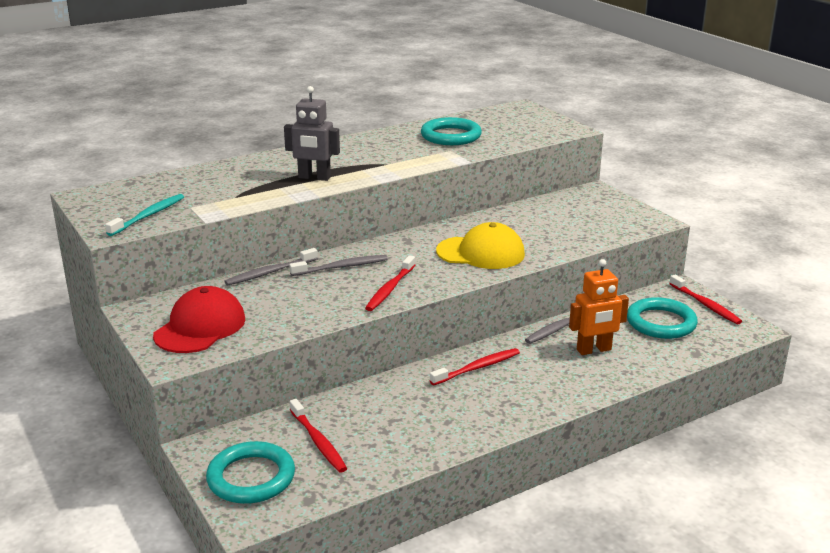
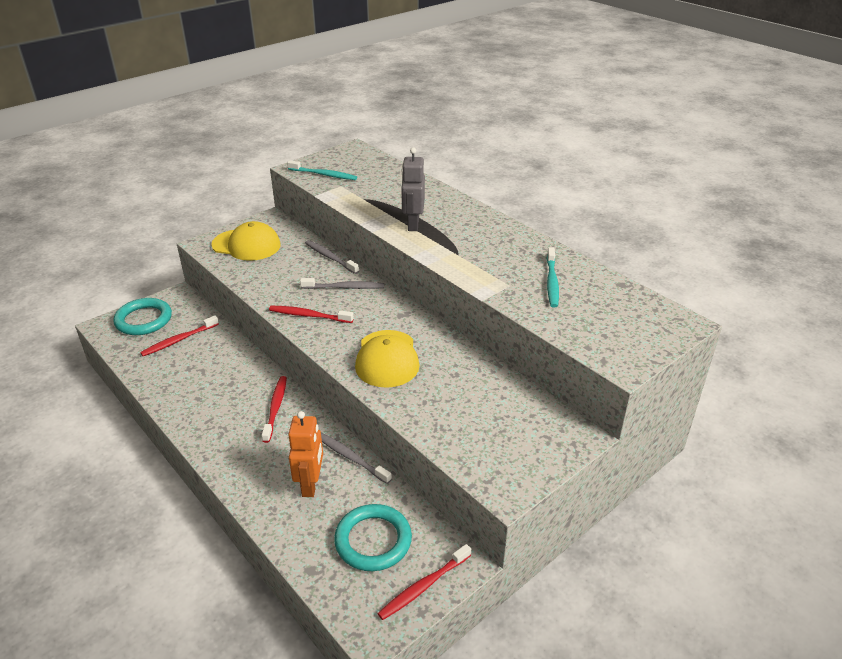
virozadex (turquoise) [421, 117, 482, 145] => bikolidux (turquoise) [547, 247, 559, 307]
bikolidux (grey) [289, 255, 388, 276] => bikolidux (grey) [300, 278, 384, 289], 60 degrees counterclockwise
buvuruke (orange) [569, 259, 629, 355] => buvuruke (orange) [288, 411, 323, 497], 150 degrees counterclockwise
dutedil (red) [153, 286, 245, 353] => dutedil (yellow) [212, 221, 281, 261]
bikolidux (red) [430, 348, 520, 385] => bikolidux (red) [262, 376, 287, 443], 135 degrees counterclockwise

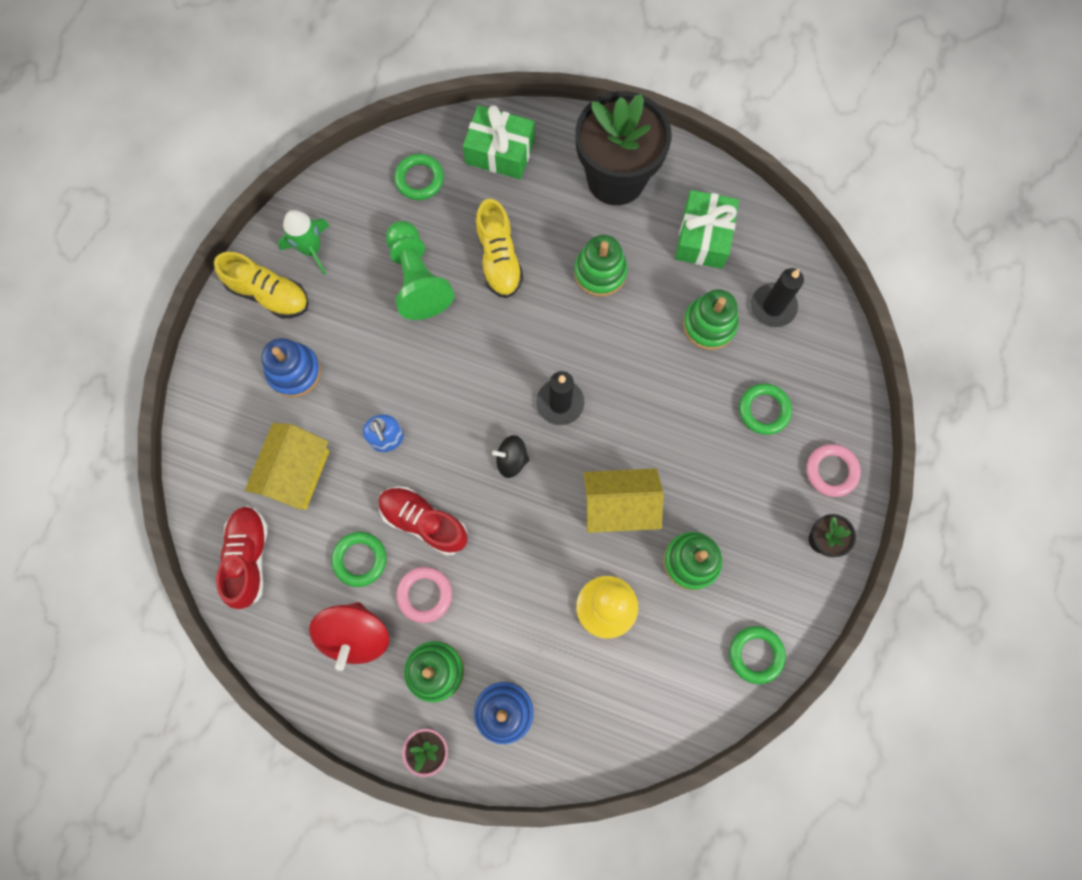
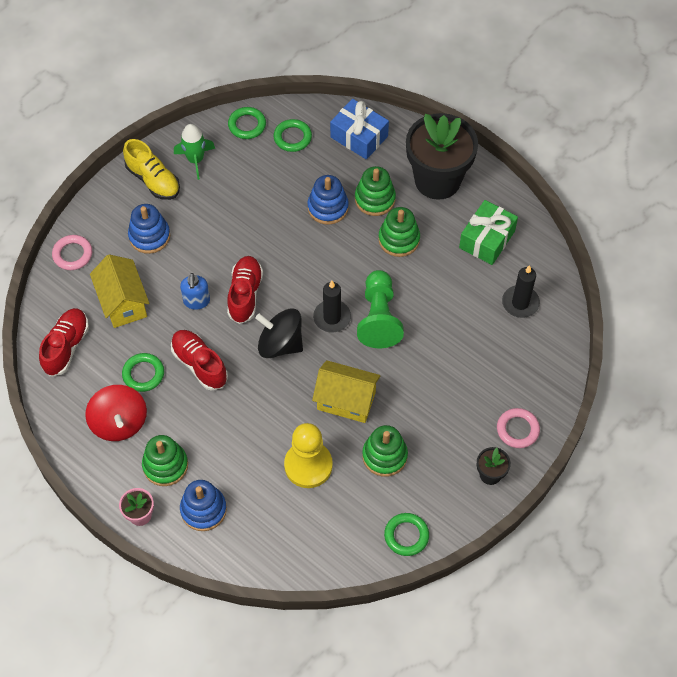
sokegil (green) [463, 105, 535, 179] => sokegil (blue) [330, 99, 389, 160]
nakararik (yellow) [475, 199, 523, 298] => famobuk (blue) [307, 175, 349, 225]
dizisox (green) [386, 221, 454, 320] => dizisox (green) [357, 270, 404, 348], shifted
famobuk (green) [683, 290, 738, 350] => famobuk (green) [355, 166, 396, 216], shifted
virozadex (green) [739, 384, 792, 435] => virozadex (green) [228, 107, 266, 139], shifted
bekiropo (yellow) [245, 423, 329, 510] => bekiropo (yellow) [90, 254, 149, 328], 60 degrees counterclockwise
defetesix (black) [492, 435, 529, 478] => defetesix (black) [255, 308, 303, 358], x1.74
virozadex (pink) [396, 567, 452, 623] => virozadex (pink) [52, 235, 92, 270], shifted
defetesix (red) [309, 602, 389, 671] => defetesix (red) [85, 385, 147, 441], 45 degrees counterclockwise
nothing => nakararik (red) [227, 256, 263, 324]

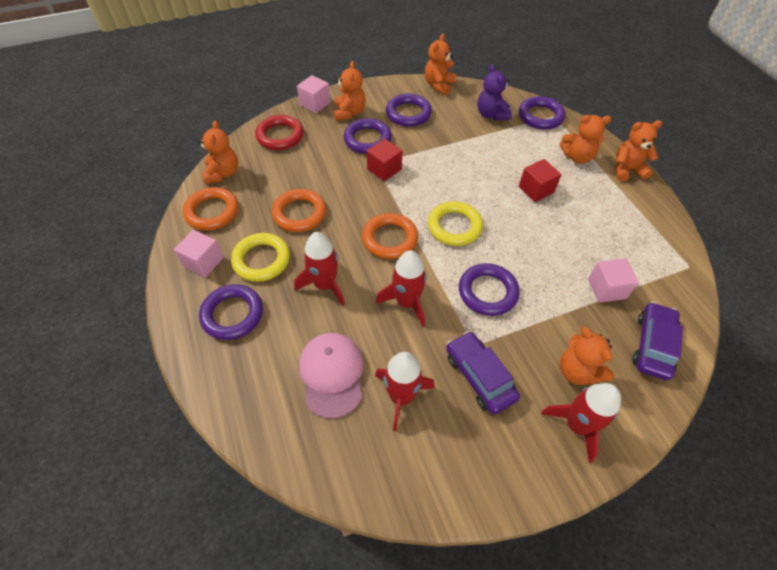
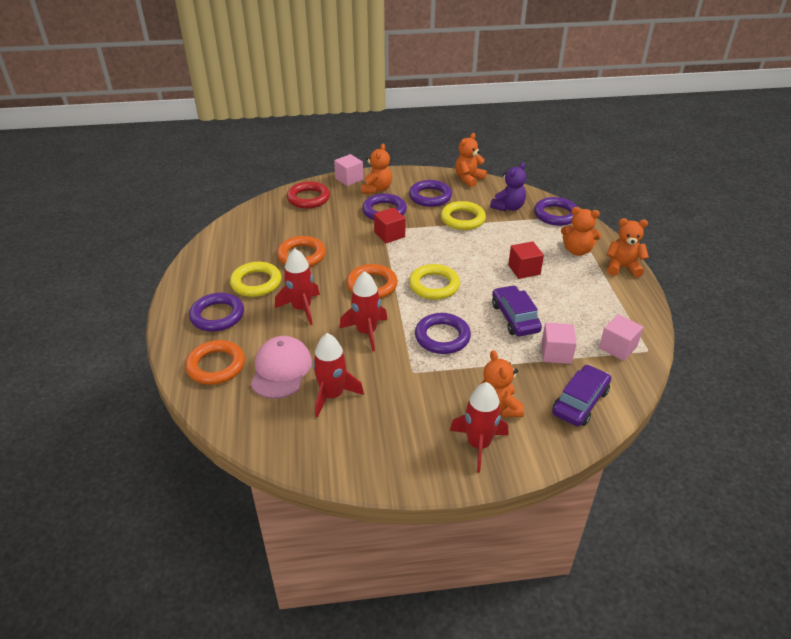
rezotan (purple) [478, 64, 512, 121] => rezotan (purple) [490, 162, 526, 211], 135 degrees counterclockwise
rezotan (orange) [198, 120, 238, 184] => nothing
virozadex (orange) [183, 187, 238, 230] => virozadex (orange) [185, 340, 245, 385], shifted
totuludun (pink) [174, 230, 224, 278] => totuludun (pink) [599, 314, 643, 361], shifted
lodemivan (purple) [446, 331, 520, 415] => lodemivan (purple) [492, 285, 542, 336], shifted
nothing => virozadex (yellow) [441, 201, 486, 230]

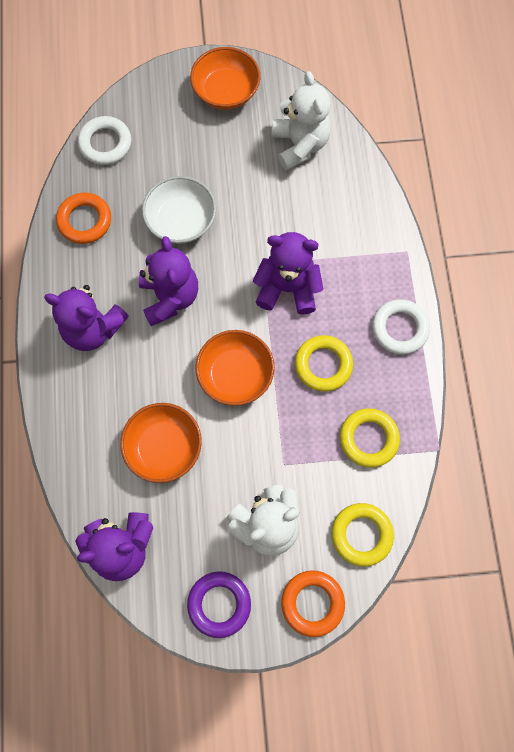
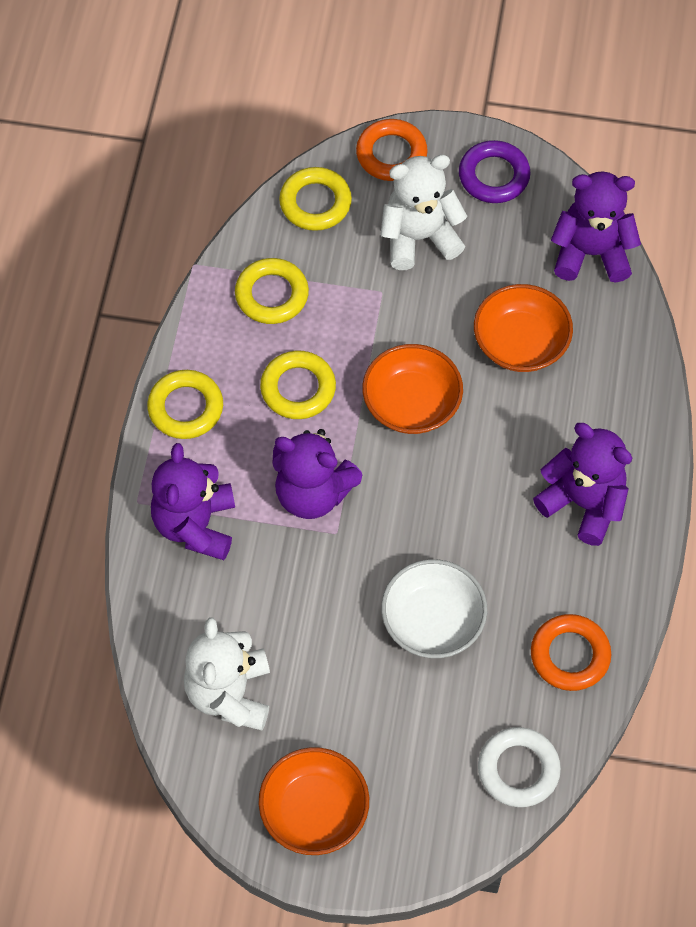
rezotan (purple) [139, 236, 198, 326] => rezotan (purple) [151, 443, 235, 560], shifted
virozadex (white) [372, 299, 430, 354] => virozadex (yellow) [147, 370, 223, 439]

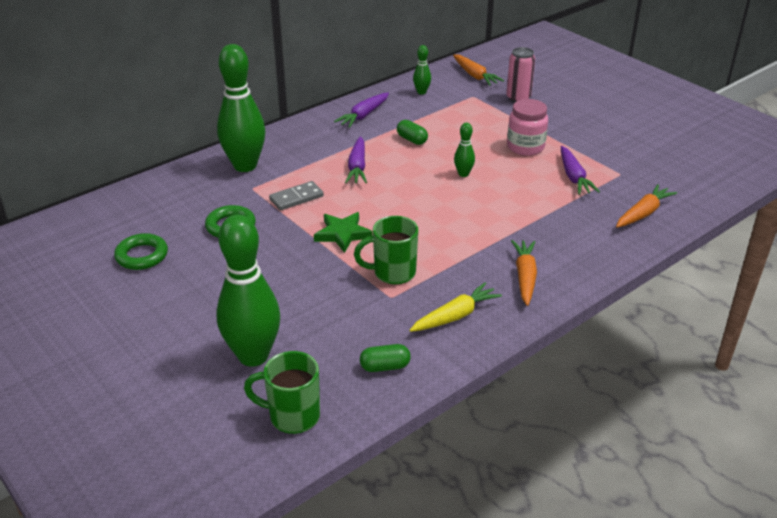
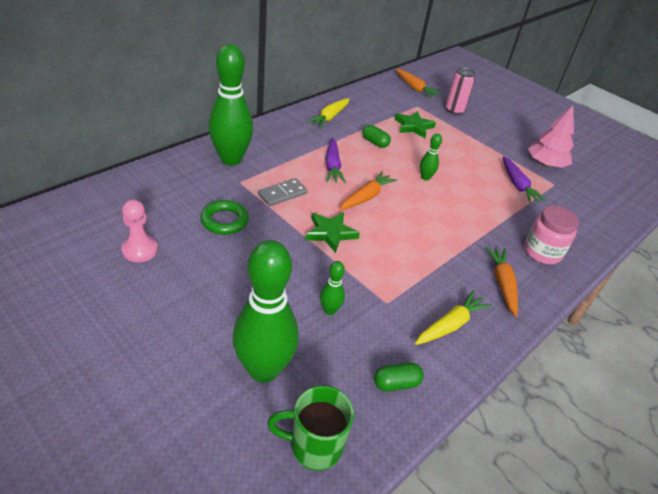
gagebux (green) [413, 45, 431, 95] => gagebux (green) [320, 261, 345, 315], shifted
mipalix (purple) [334, 93, 389, 128] => mipalix (yellow) [307, 98, 349, 128]
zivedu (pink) [507, 99, 548, 156] => zivedu (pink) [524, 206, 579, 264], shifted
mipalix (orange) [616, 184, 677, 228] => mipalix (orange) [339, 171, 397, 210], shifted
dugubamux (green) [354, 216, 418, 285] => nothing
virozadex (green) [114, 233, 168, 270] => dizisox (pink) [121, 200, 158, 262]
nothing => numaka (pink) [528, 105, 574, 168]
nothing => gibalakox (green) [395, 111, 436, 138]

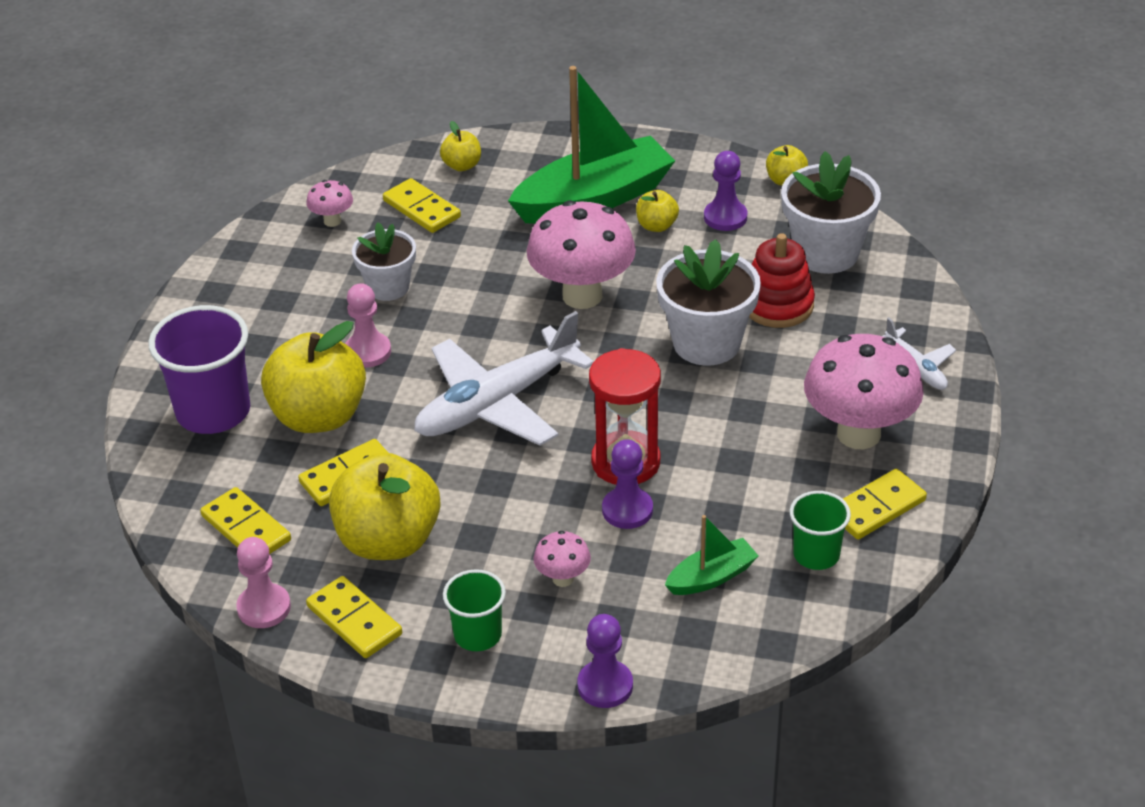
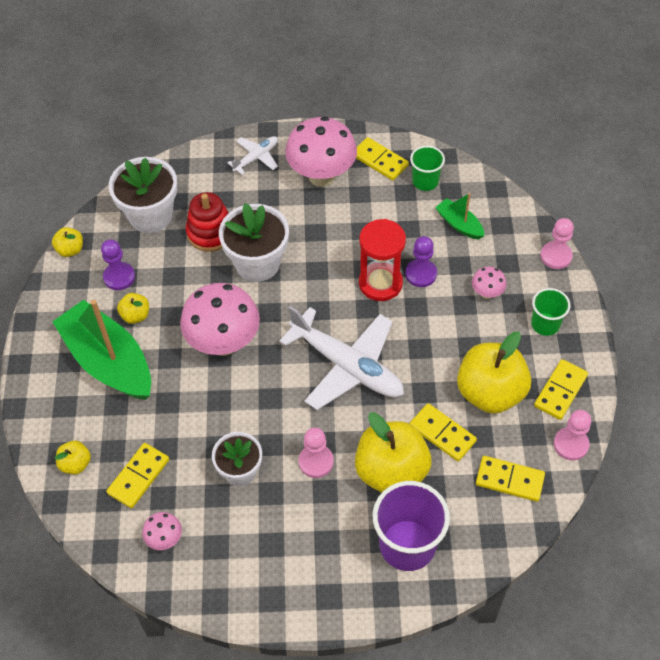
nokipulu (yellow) [200, 487, 291, 554] => nokipulu (yellow) [476, 456, 545, 502], 75 degrees clockwise
dizisox (purple) [577, 614, 633, 708] => dizisox (pink) [540, 218, 574, 269]

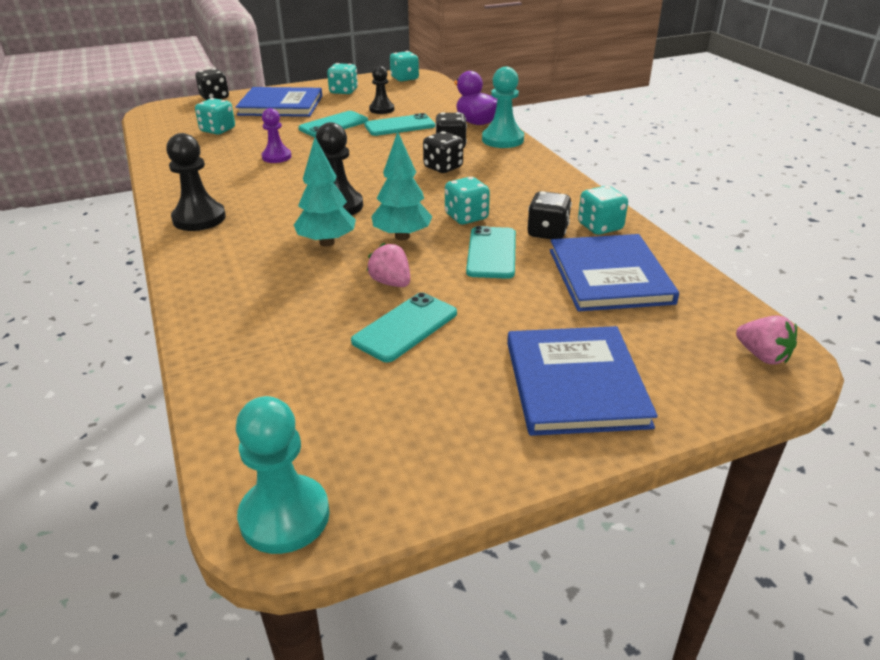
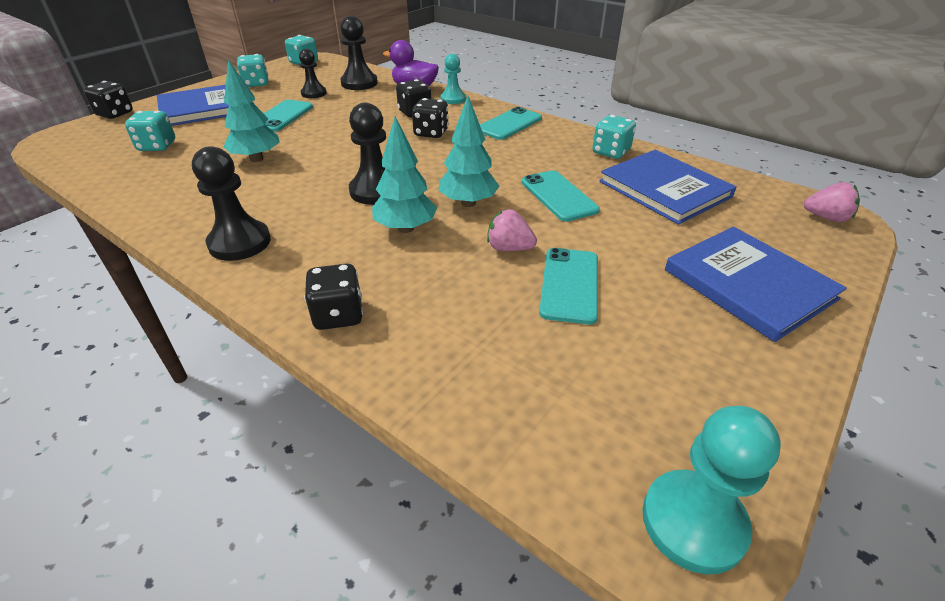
dizisox (turquoise) [482, 67, 524, 148] => dizisox (turquoise) [440, 54, 466, 104], x0.66
dizisox (purple) [262, 108, 291, 163] => numaka (turquoise) [223, 60, 280, 162]
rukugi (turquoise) [364, 113, 435, 136] => rukugi (turquoise) [480, 107, 542, 140], shifted
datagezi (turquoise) [445, 177, 490, 224] => nothing
datagezi (black) [527, 191, 572, 239] => datagezi (black) [304, 264, 363, 330], shifted
nothing => dizisox (black) [340, 16, 378, 90]

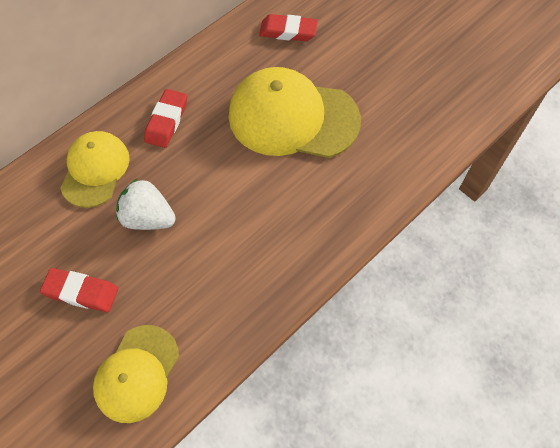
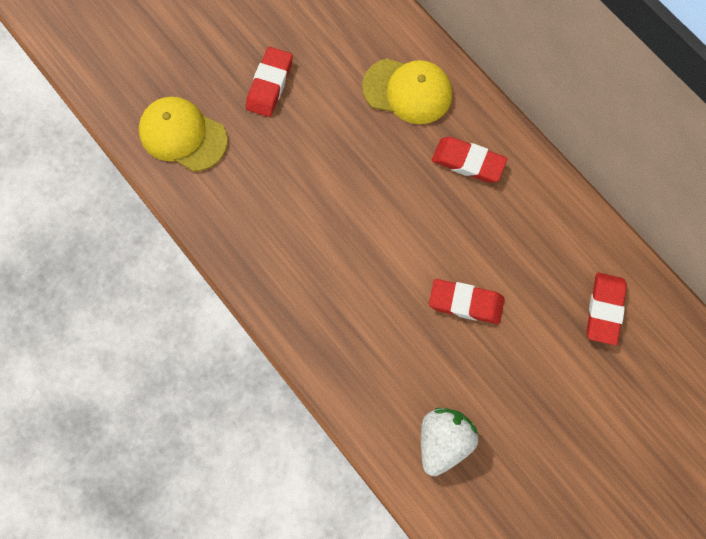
dutedil (yellow) [229, 67, 361, 158] => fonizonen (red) [429, 279, 505, 324]
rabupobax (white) [116, 178, 176, 230] => rabupobax (white) [421, 408, 479, 476], shifted

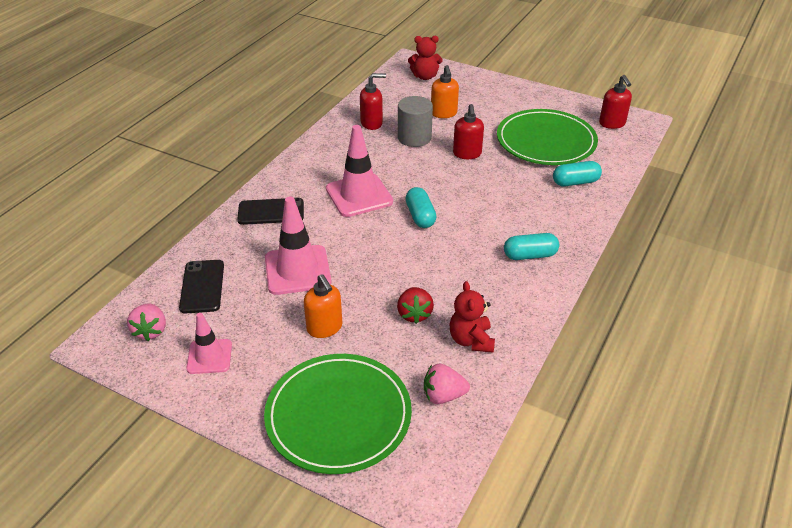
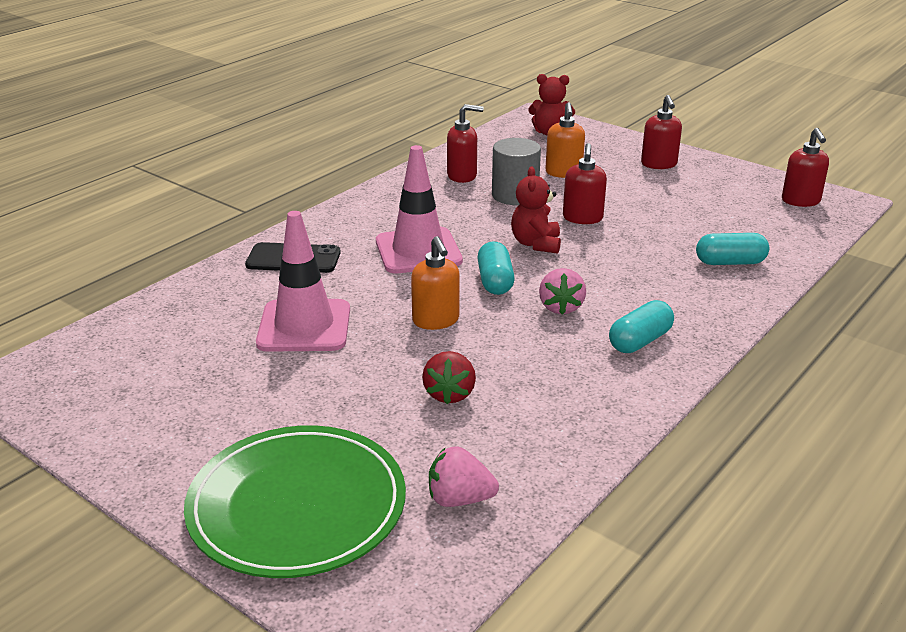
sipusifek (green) [497, 109, 598, 165] => nothing
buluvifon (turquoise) [504, 233, 559, 260] => buluvifon (turquoise) [609, 300, 674, 353], 45 degrees counterclockwise
rukugi (black) [179, 260, 224, 314] => nothing
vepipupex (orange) [304, 274, 342, 338] => vepipupex (orange) [411, 236, 460, 330], shifted
rezotan (red) [450, 281, 495, 353] => rezotan (red) [511, 167, 561, 254], shifted
rabupobax (pink) [127, 304, 166, 341] => rabupobax (pink) [539, 268, 586, 315], shifted
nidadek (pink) [186, 313, 232, 374] => nothing
nothing => vepipupex (red) [641, 95, 682, 169]

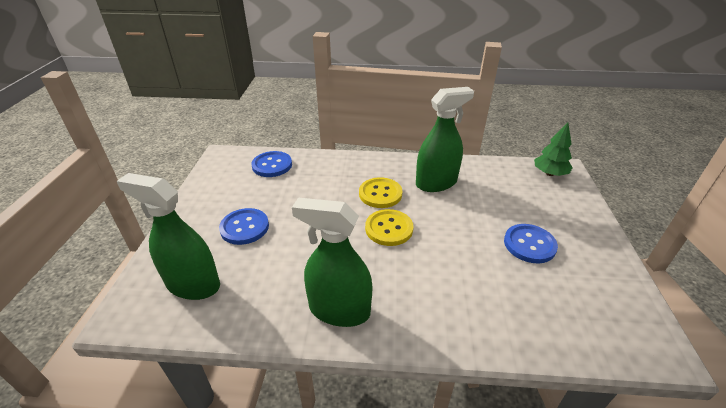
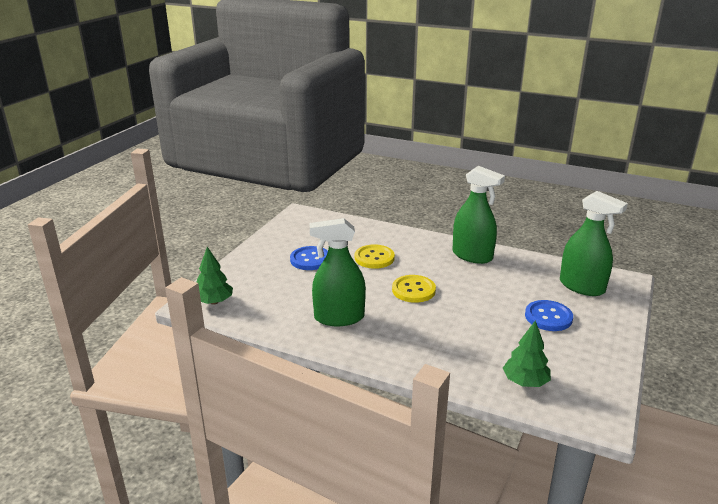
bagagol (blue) [251, 151, 292, 177] => numaka (green) [503, 320, 551, 387]
bagagol (yellow) [359, 177, 402, 208] => bagagol (yellow) [355, 244, 395, 269], shifted

